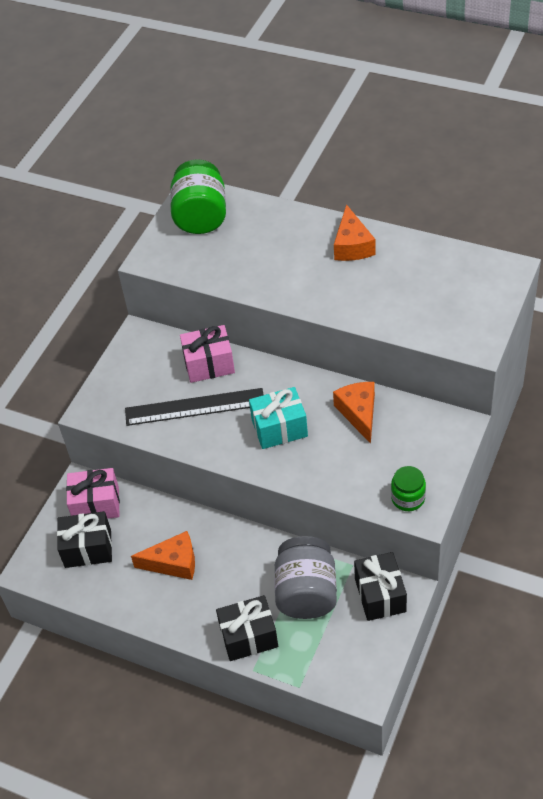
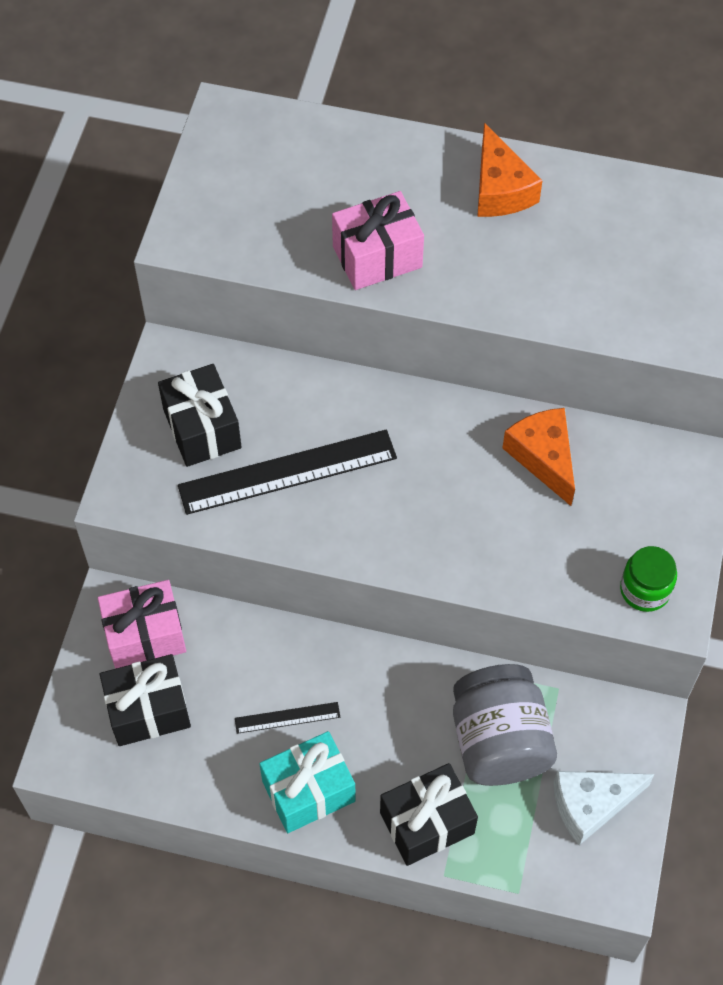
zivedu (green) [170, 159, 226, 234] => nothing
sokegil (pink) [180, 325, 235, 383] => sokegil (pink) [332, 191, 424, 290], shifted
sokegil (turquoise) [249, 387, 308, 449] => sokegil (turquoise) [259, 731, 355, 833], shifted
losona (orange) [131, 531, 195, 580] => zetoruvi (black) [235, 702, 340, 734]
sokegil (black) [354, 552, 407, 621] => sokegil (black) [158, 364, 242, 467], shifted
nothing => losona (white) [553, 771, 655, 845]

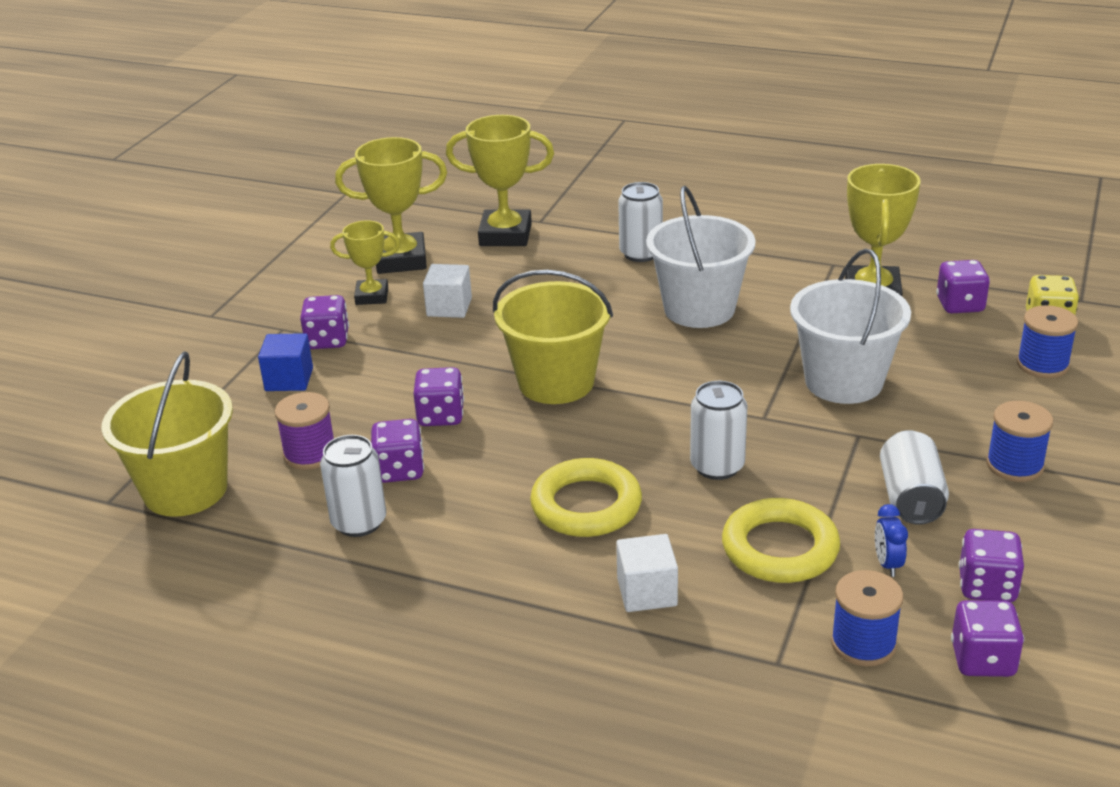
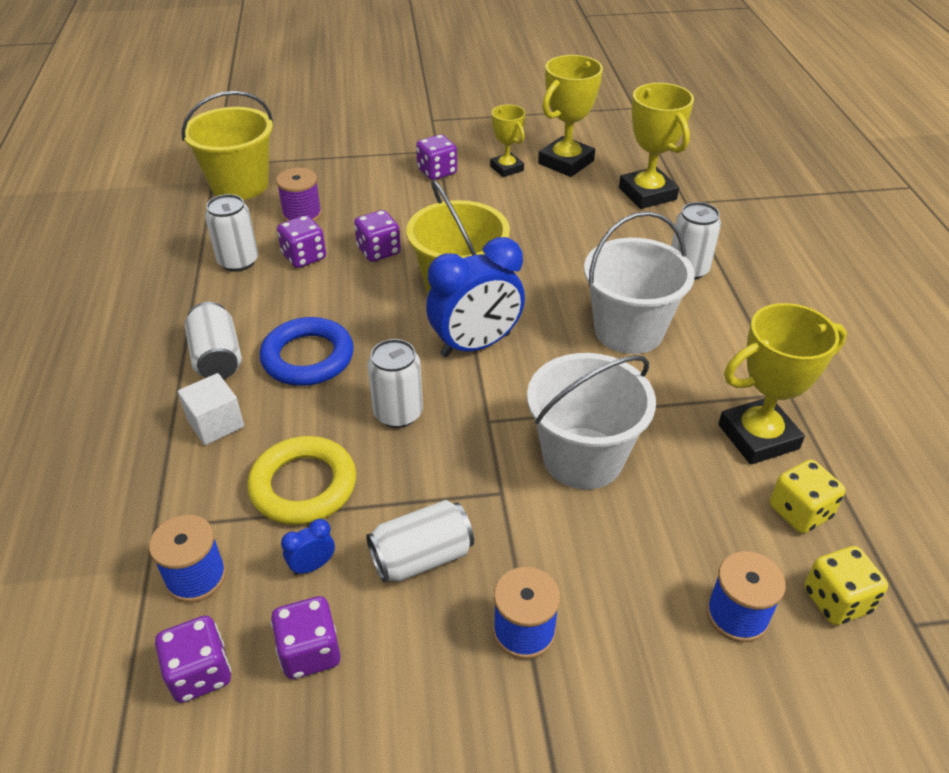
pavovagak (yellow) [335, 137, 447, 274] => pavovagak (yellow) [538, 55, 603, 177], 75 degrees clockwise
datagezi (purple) [936, 260, 990, 314] => datagezi (yellow) [770, 459, 845, 533]
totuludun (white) [423, 264, 472, 318] => nothing
totuludun (blue) [258, 333, 313, 391] => nothing
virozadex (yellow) [530, 458, 642, 537] => virozadex (blue) [260, 317, 354, 386]
nothing => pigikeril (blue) [426, 237, 525, 357]
nothing => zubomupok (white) [185, 302, 242, 379]

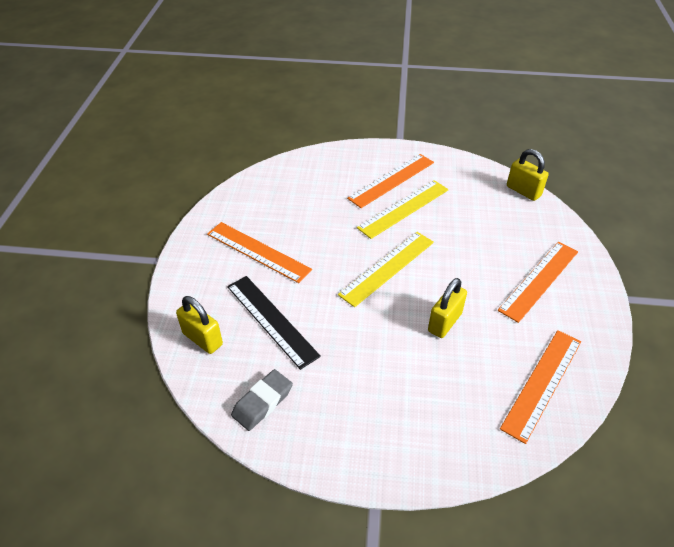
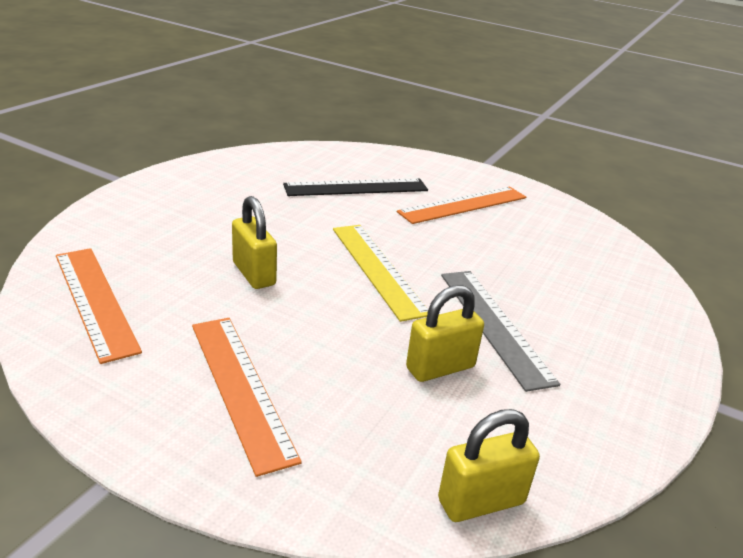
zetoruvi (orange) [347, 154, 434, 208] => nothing
zetoruvi (yellow) [357, 180, 449, 239] => zetoruvi (grey) [441, 271, 560, 392]
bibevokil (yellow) [176, 296, 223, 354] => bibevokil (yellow) [406, 285, 484, 382], shifted
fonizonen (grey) [231, 369, 293, 431] => nothing

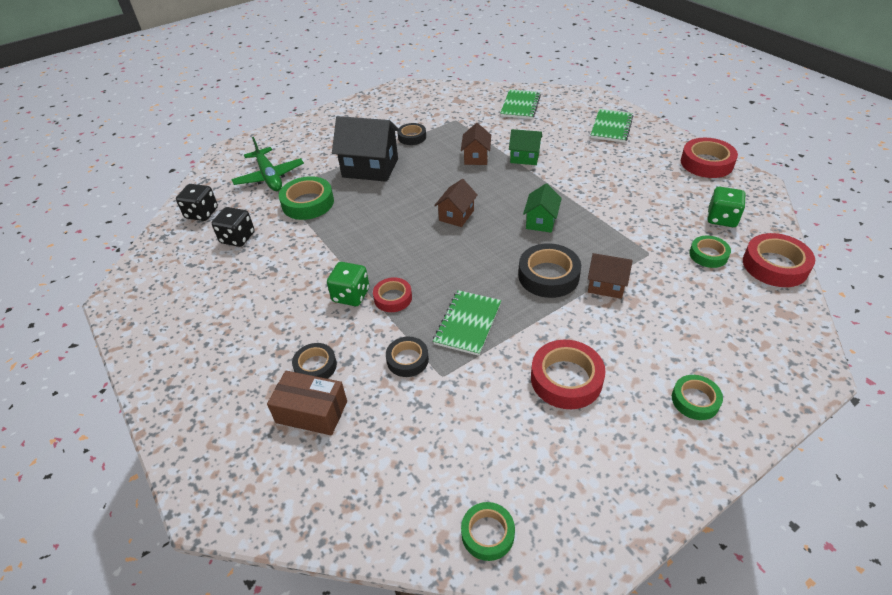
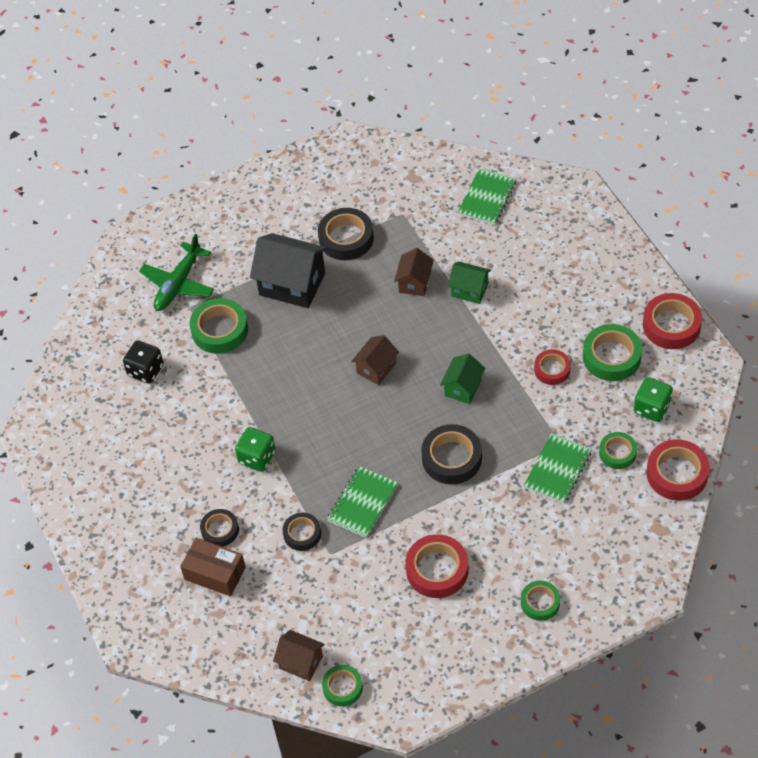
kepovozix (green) [591, 109, 634, 143] => kepovozix (green) [524, 433, 592, 504], shifted
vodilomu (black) [397, 123, 426, 145] => vodilomu (black) [318, 208, 374, 260], x1.62
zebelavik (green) [231, 137, 304, 191] => zebelavik (green) [139, 234, 214, 311], 45 degrees clockwise
datagezi (black) [176, 184, 218, 221] => nothing
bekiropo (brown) [588, 253, 633, 299] => bekiropo (brown) [273, 630, 325, 681], shifted
vodilomu (red) [373, 277, 412, 312] => vodilomu (red) [534, 350, 571, 385], shifted
nothing => vodilomu (green) [583, 324, 642, 381]

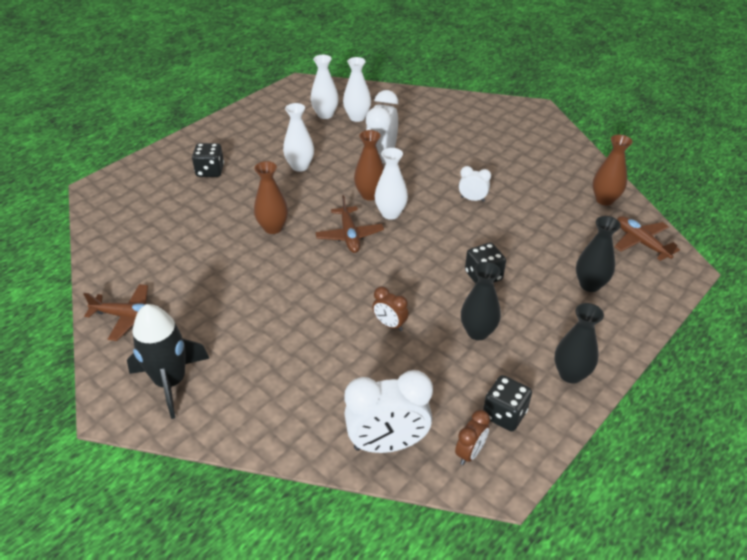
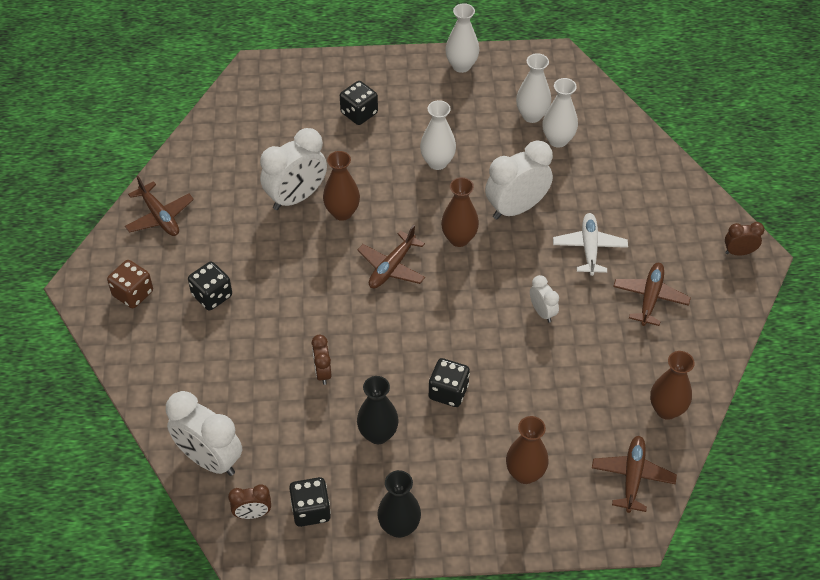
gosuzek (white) [375, 148, 408, 220] => gosuzek (white) [445, 3, 479, 73], shifted
gosuzek (black) [576, 216, 621, 292] => gosuzek (brown) [506, 416, 549, 484]
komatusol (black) [127, 304, 210, 419] => datagezi (brown) [107, 260, 153, 308]
nothing => pigikeril (white) [260, 128, 327, 210]
nothing => zebelavik (white) [553, 213, 628, 276]
nothing => pigikeril (brown) [725, 222, 765, 256]
nothing => datagezi (black) [188, 262, 232, 311]
nothing => zebelavik (brown) [613, 263, 691, 326]

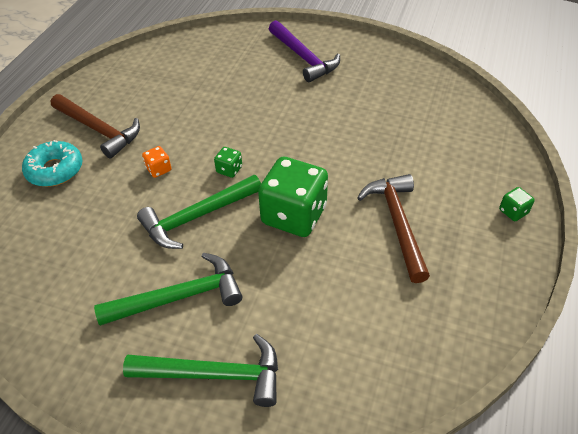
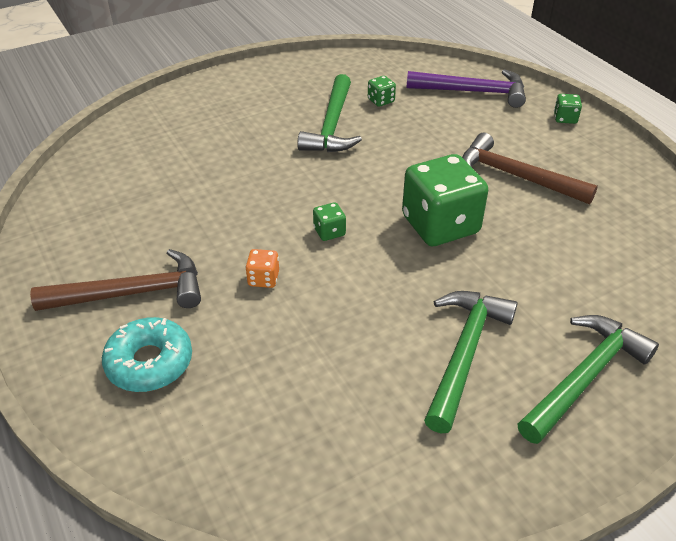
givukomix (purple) [269, 20, 340, 82] => givukomix (purple) [406, 69, 526, 108], shifted
givukomix (green) [137, 175, 261, 249] => givukomix (green) [297, 74, 362, 152], shifted
nothing => datagezi (green) [368, 76, 396, 107]

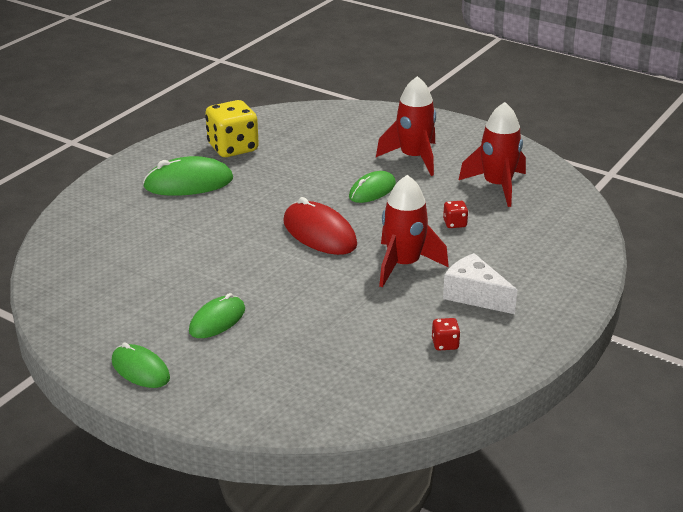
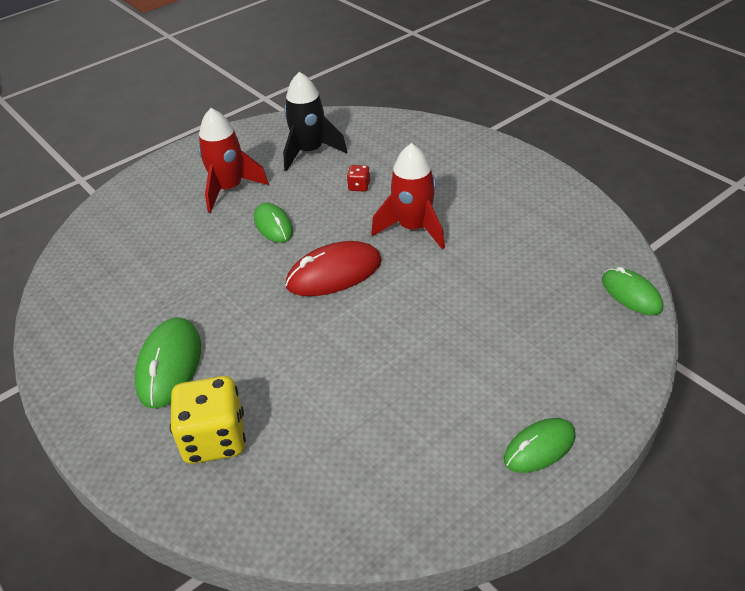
datagezi (yellow) [205, 100, 259, 157] => datagezi (yellow) [170, 376, 246, 464], shifted
komatusol (red) [459, 102, 526, 207] => komatusol (black) [283, 72, 347, 171]
losona (white) [443, 253, 517, 314] => nothing
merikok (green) [189, 293, 245, 338] => merikok (green) [602, 267, 663, 315], shifted
datagezi (red) [432, 318, 461, 351] => nothing

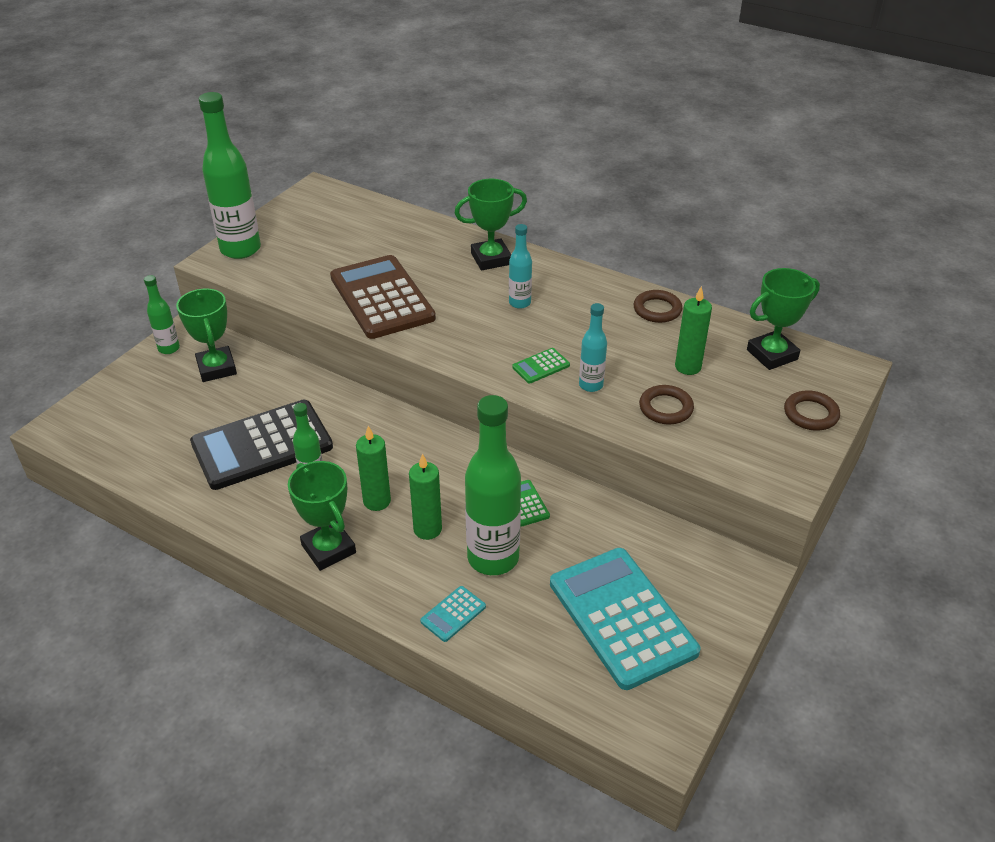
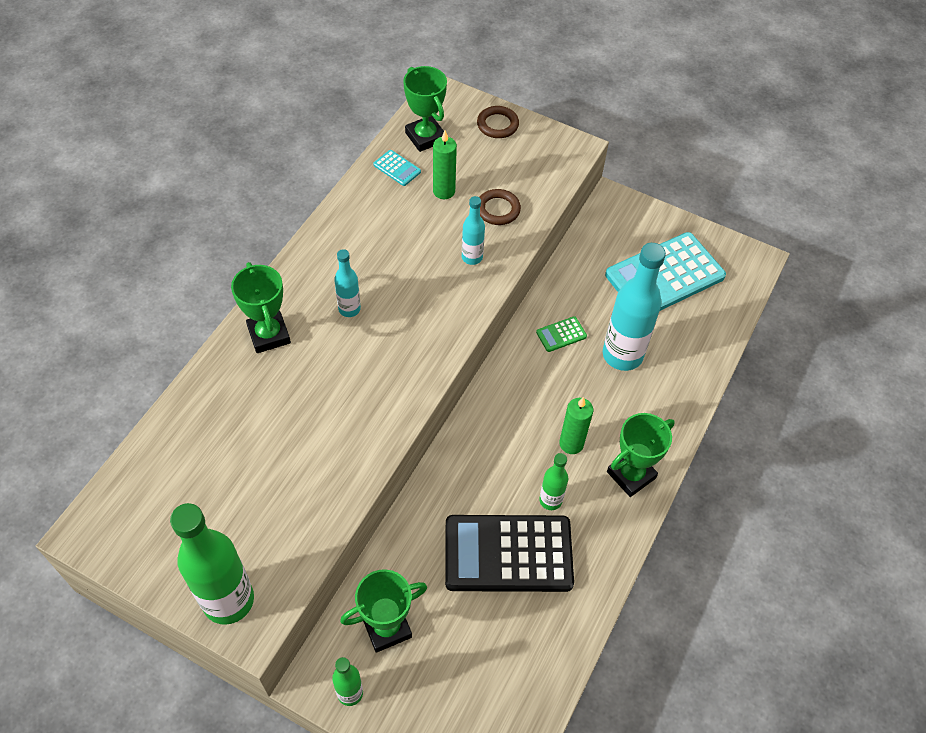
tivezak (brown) [330, 255, 436, 339] => nothing
virozadex (brown) [634, 290, 682, 323] => nothing
tivezak (green) [512, 348, 570, 384] => nothing
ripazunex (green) [465, 395, 521, 575] => ripazunex (turquoise) [603, 243, 666, 371]
tivezak (black) [190, 400, 333, 490] => tivezak (black) [445, 515, 574, 592], 120 degrees clockwise
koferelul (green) [409, 453, 442, 540] => nothing
tivezak (turquoise) [420, 586, 486, 642] => tivezak (turquoise) [373, 150, 421, 186], shifted

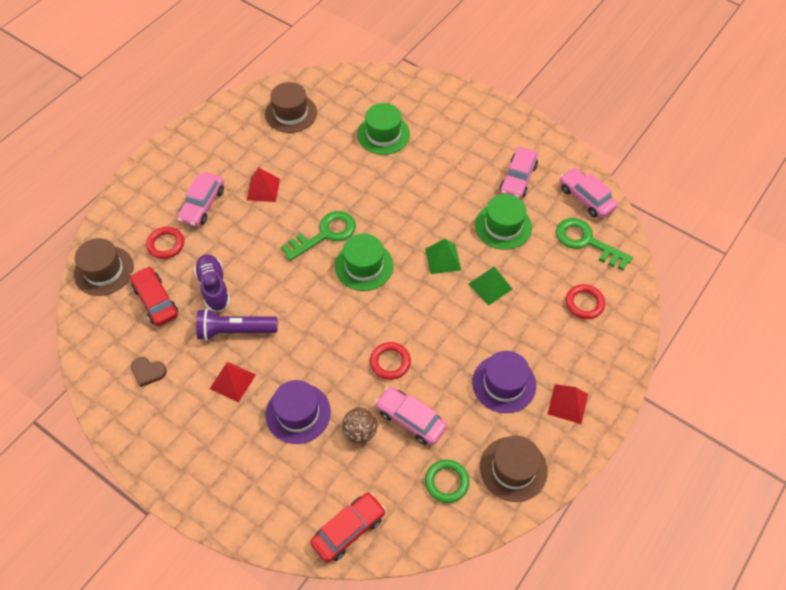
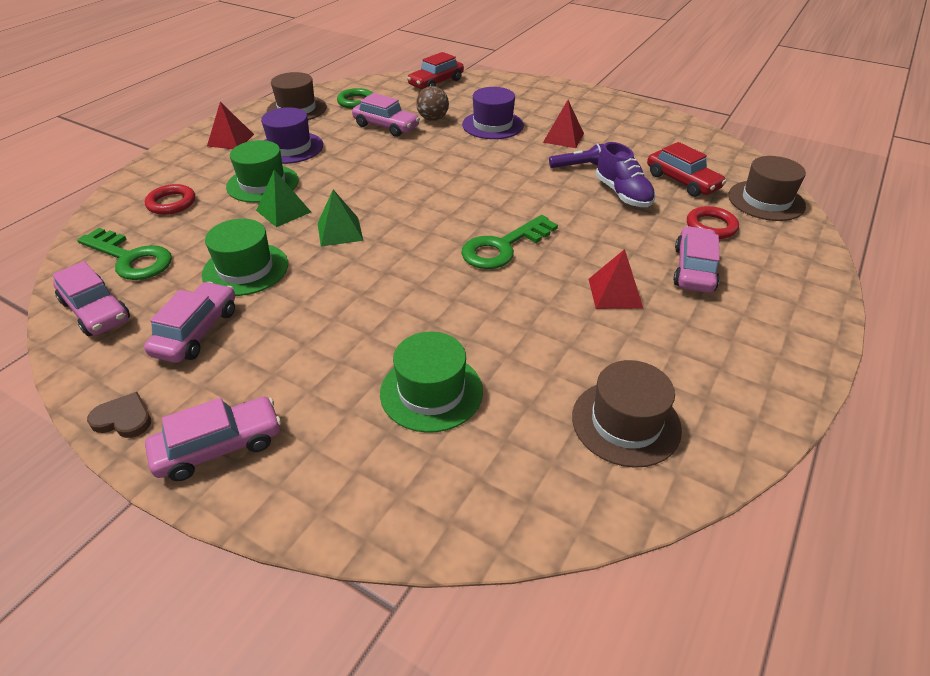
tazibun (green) [335, 234, 394, 291] => tazibun (green) [226, 140, 299, 203], shifted
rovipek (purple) [196, 309, 278, 341] => rovipek (purple) [549, 144, 604, 168], x0.63
virozadex (red) [370, 342, 411, 380] => nothing
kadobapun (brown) [131, 357, 167, 387] => kadobapun (brown) [87, 392, 151, 438], shifted
nothing => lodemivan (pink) [145, 397, 281, 481]

